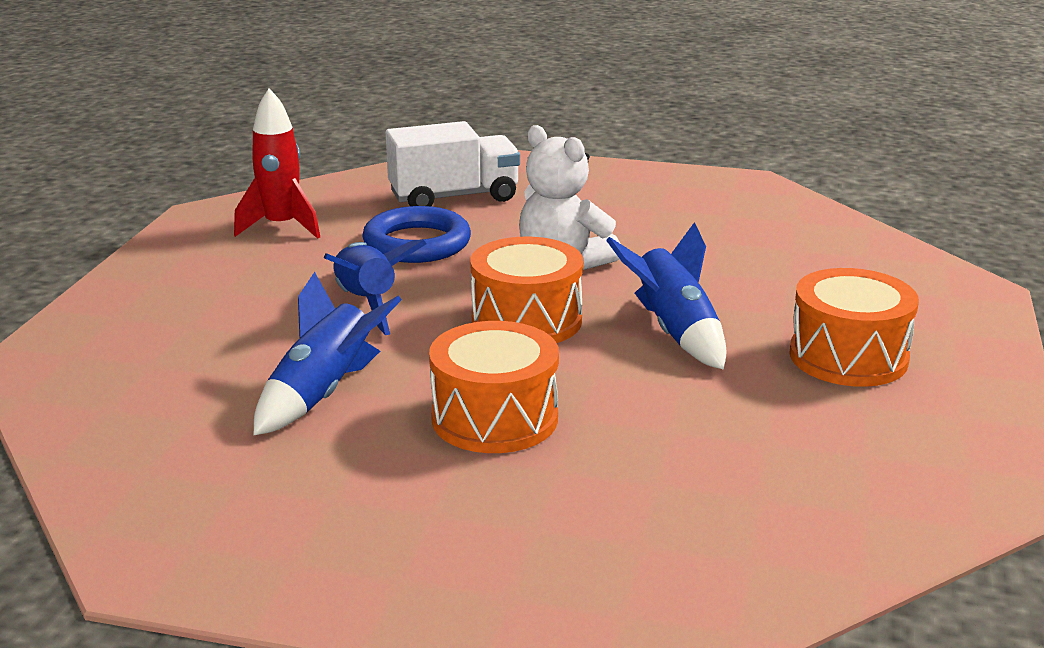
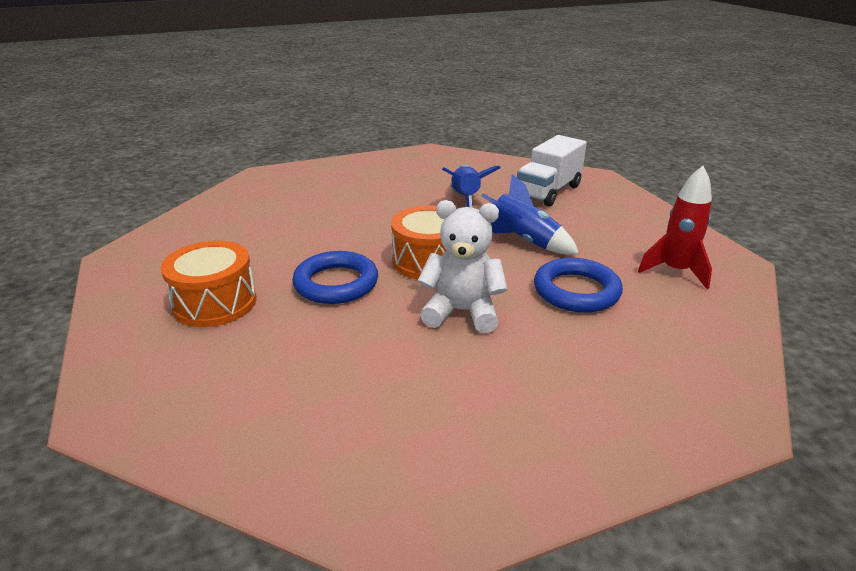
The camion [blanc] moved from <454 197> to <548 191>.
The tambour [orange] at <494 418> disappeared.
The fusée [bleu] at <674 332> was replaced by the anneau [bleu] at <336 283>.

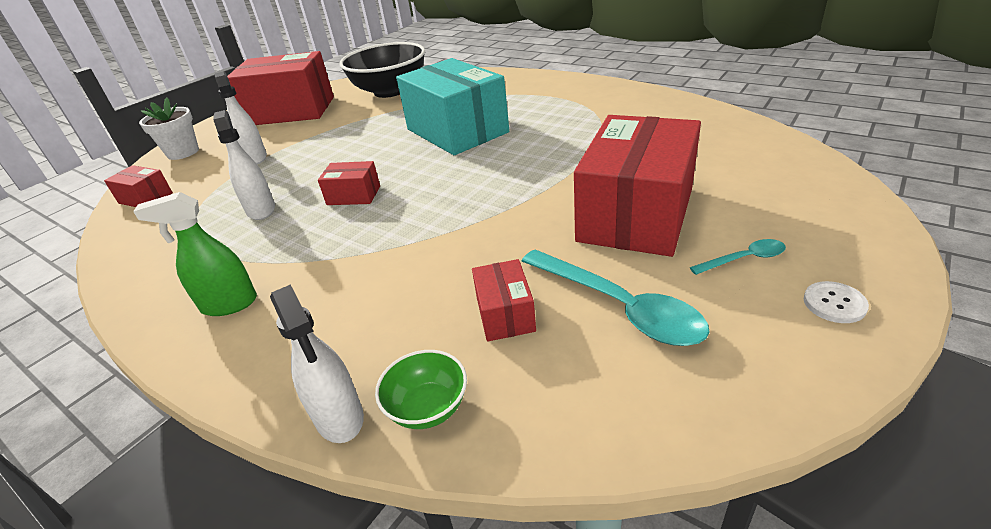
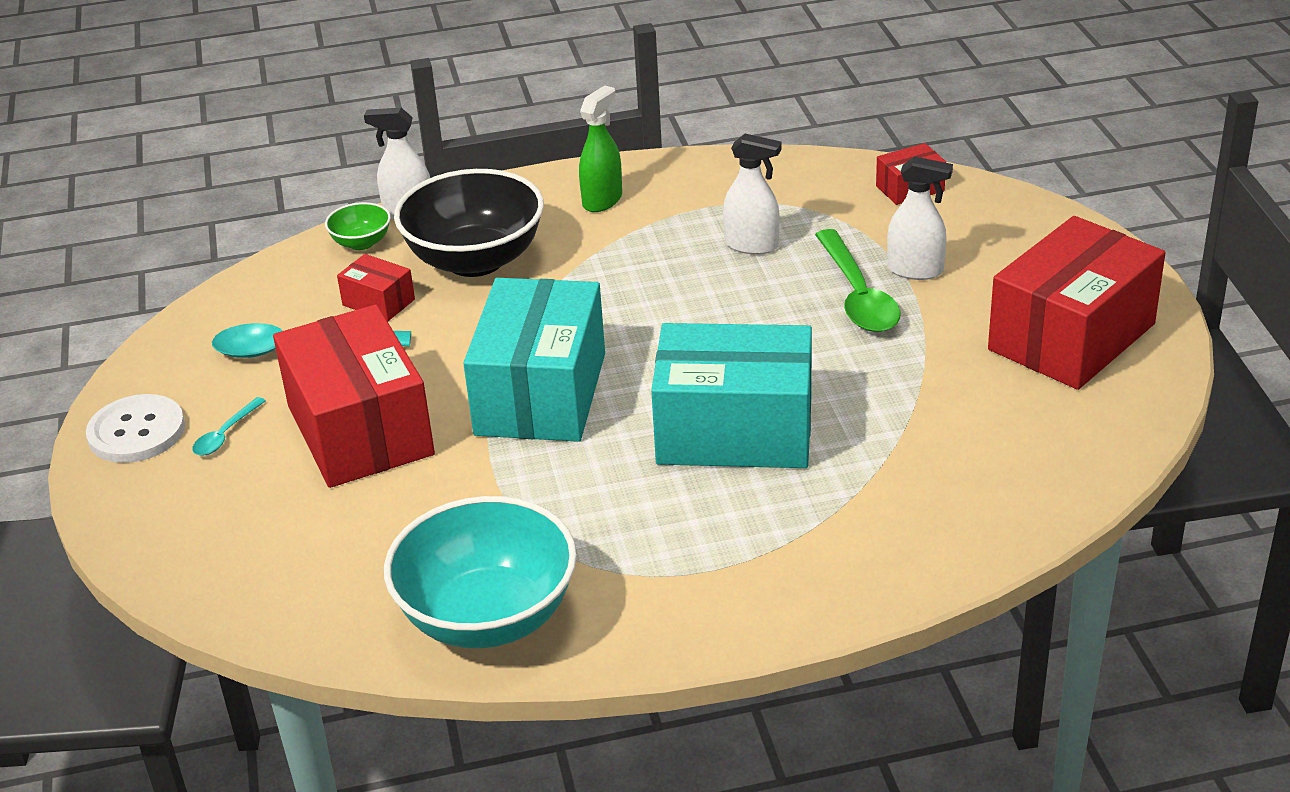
The pot de fleurs [blanc] at <183 152> disappeared.
The boîte [rouge] at <353 195> disappeared.
The bol [noir] moved from <390 91> to <475 260>.
The bouton [blanc] at <834 303> changed to 1.89 times the size.
The bol [turquoise] at <488 617> appeared.
The boîte [turquoise] at <541 394> appeared.
The cuillère [vert] at <857 295> appeared.

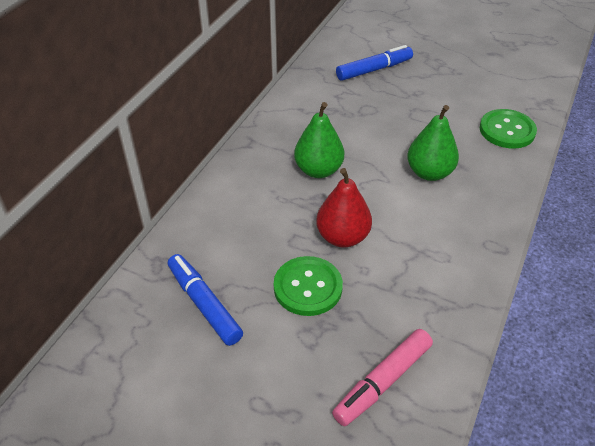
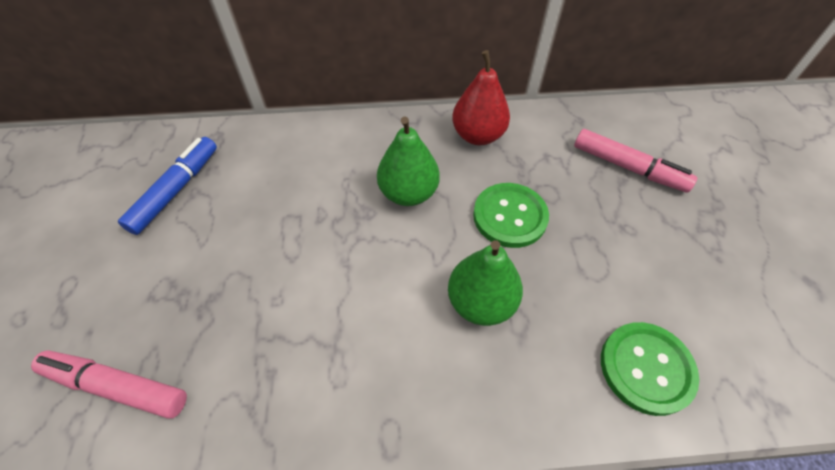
The bouton [vert] moved from <308 287> to <510 216>.
The poire [rouge] moved from <342 237> to <478 135>.
The feutre [bleu] at <374 69> became the feutre [rose] at <628 167>.

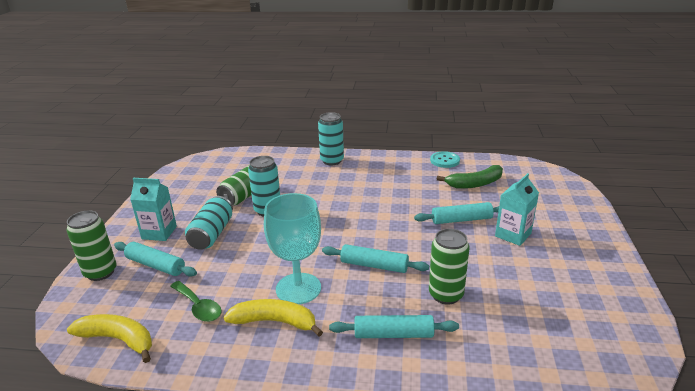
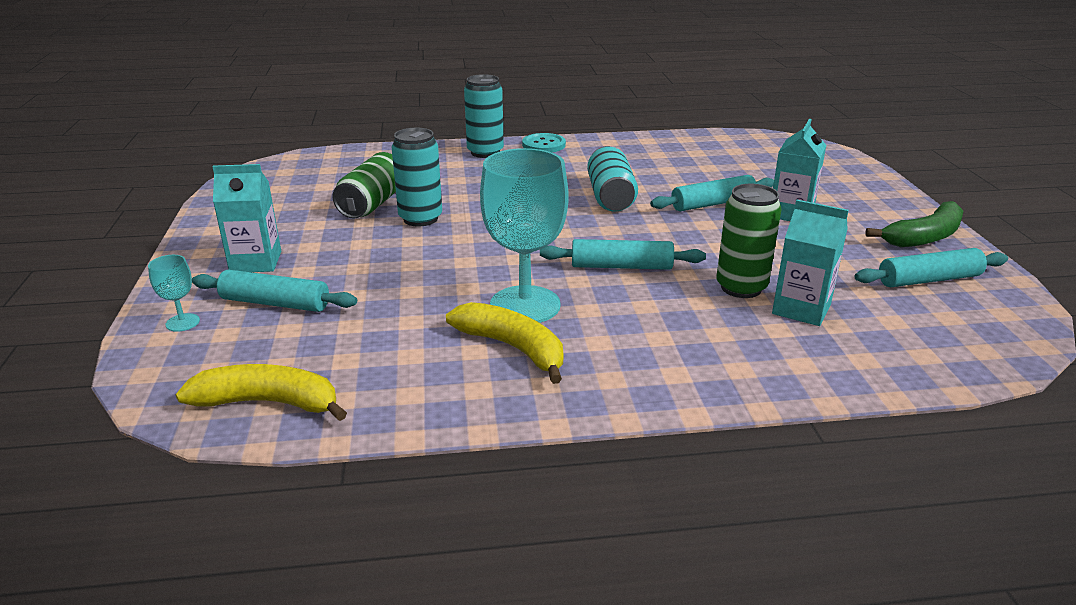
The canette [vert] at <100 272> was replaced by the verre à pied [turquoise] at <182 322>.
The cuillère [vert] at <198 307> disappeared.
The canette [turquoise] moved from <212 234> to <610 197>.
The banane [jaune] at <275 322> turned 45 degrees clockwise.
The rouleau à pâtisserie [turquoise] moved from <393 334> to <929 280>.
The bouton [turquoise] moved from <444 160> to <543 145>.
The banane [vert] moved from <475 184> to <924 237>.
The brique de lait [turquoise] at <801 309> appeared.

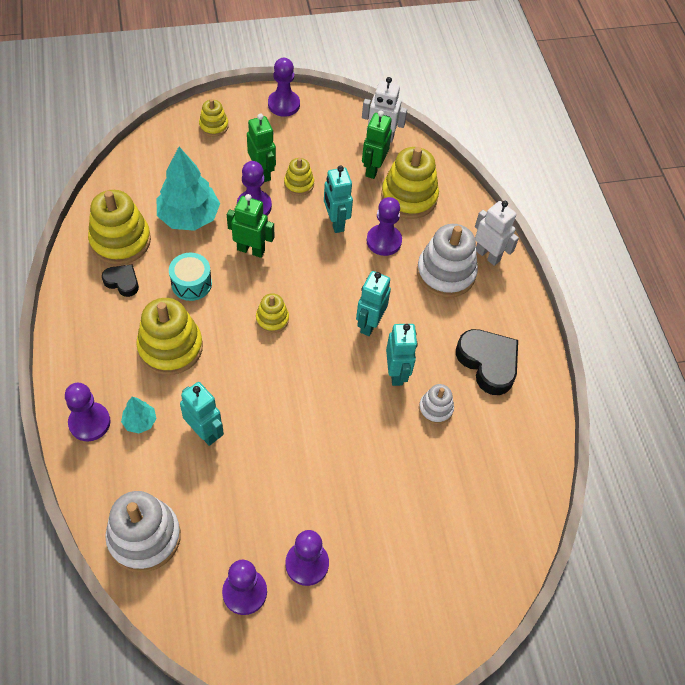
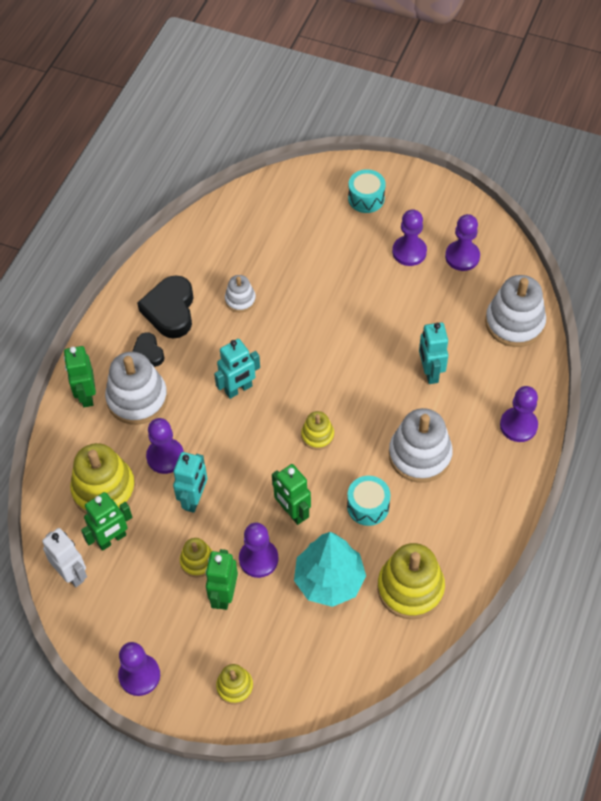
The cœur [noir] moved from <122 282> to <148 352>.
The arbre [turquoise] at <140 422> disappeared.
The jouet à empiler [jaune] at <170 347> became the jouet à empiler [blanc] at <420 455>.
The robot [turquoise] at <396 373> disappeared.
The robot [blanc] at <487 255> became the robot [vert] at <86 395>.
The tambour [turquoise] at <366 198> appeared.

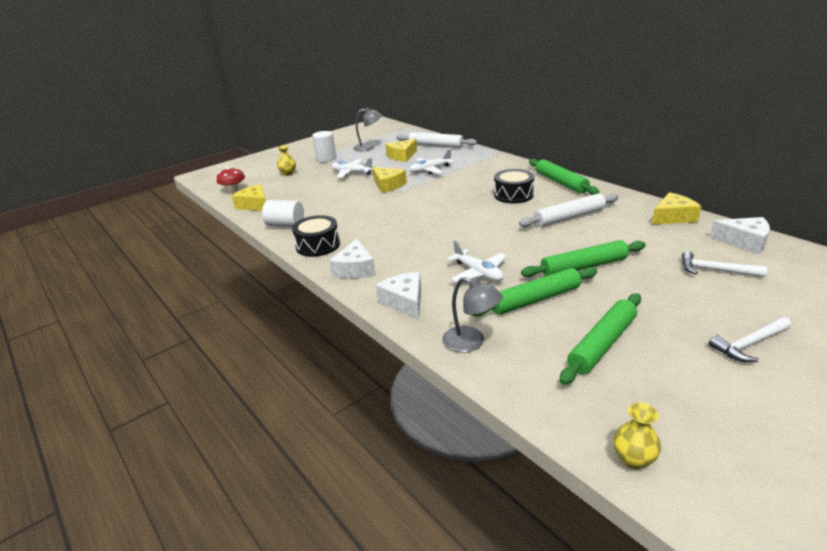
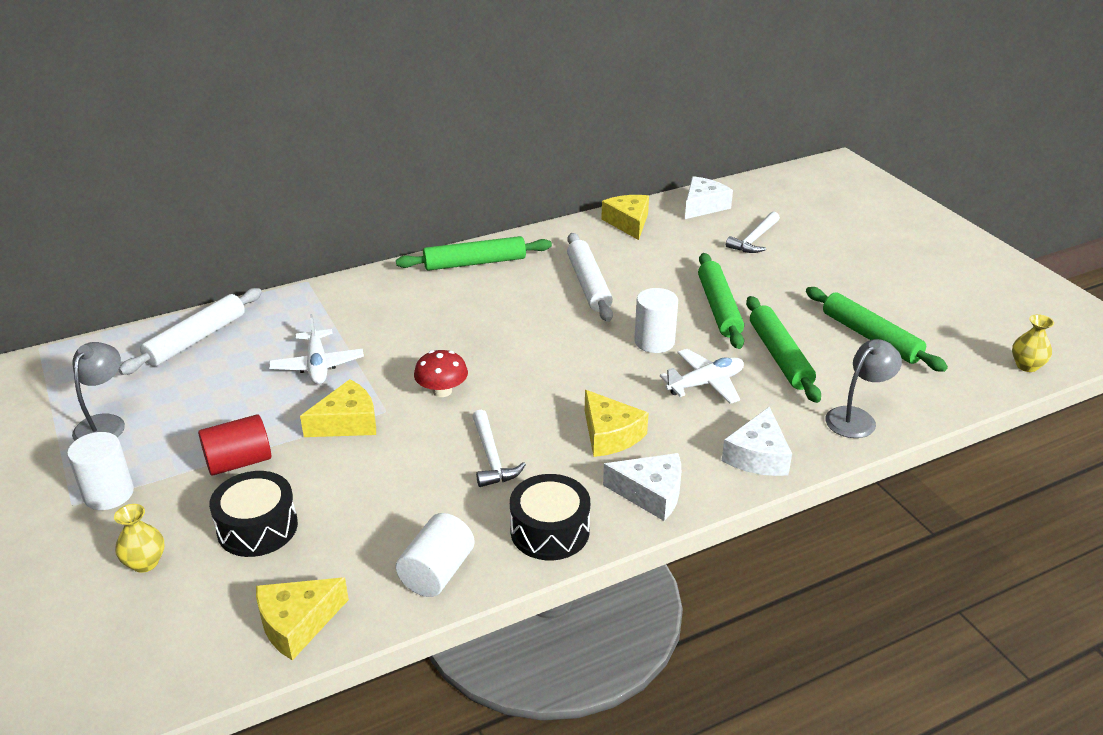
The champignon [rouge] moved from <233 190> to <442 391>.
The avion [blanc] at <352 173> was replaced by the cylindre [rouge] at <239 462>.
The fromage [blanc] at <404 302> turned 60 degrees counterclockwise.
The fromage [jaune] moved from <402 156> to <610 435>.
The tambour [noir] moved from <513 195> to <257 527>.
The marteau [blanc] moved from <749 344> to <492 457>.
The cylindre [blanc] at <654 341> appeared.

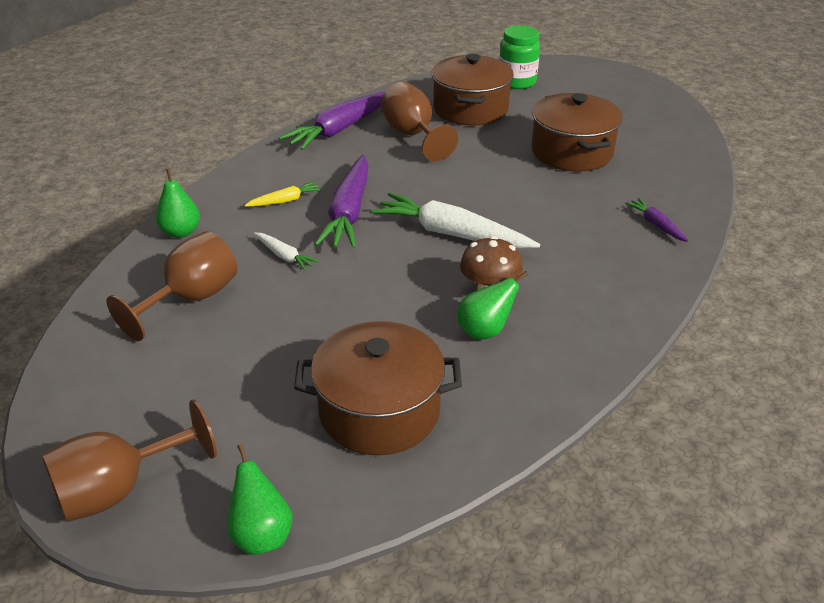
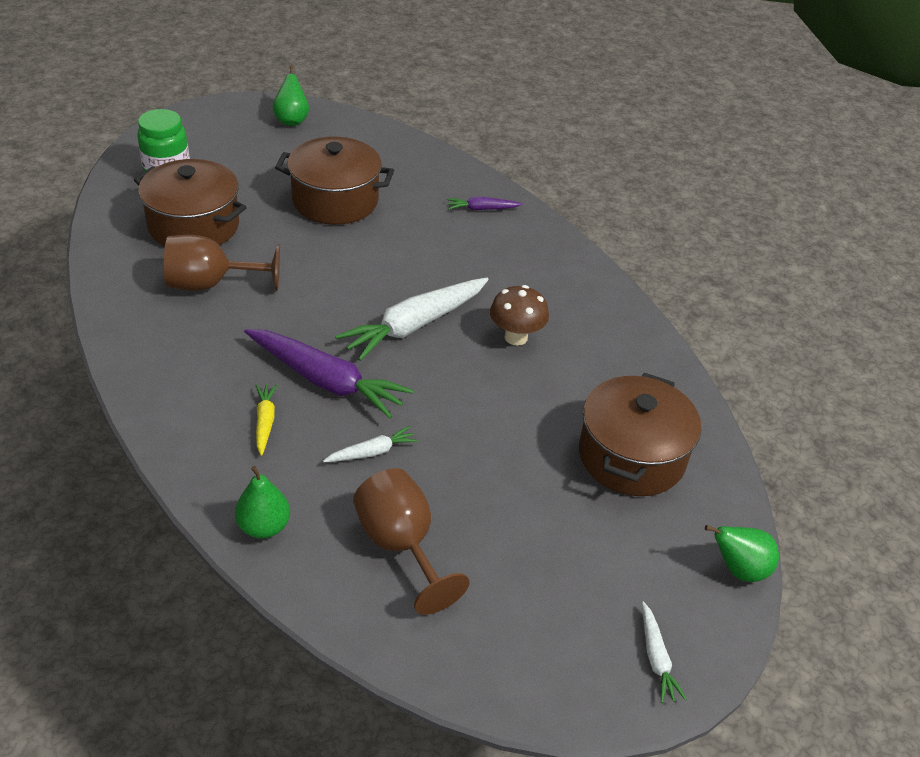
The verre à pied [marron] at <119 489> was replaced by the carotte [blanc] at <656 658>.
The carotte [violet] at <340 129> disappeared.
The poire [vert] moved from <485 331> to <291 120>.

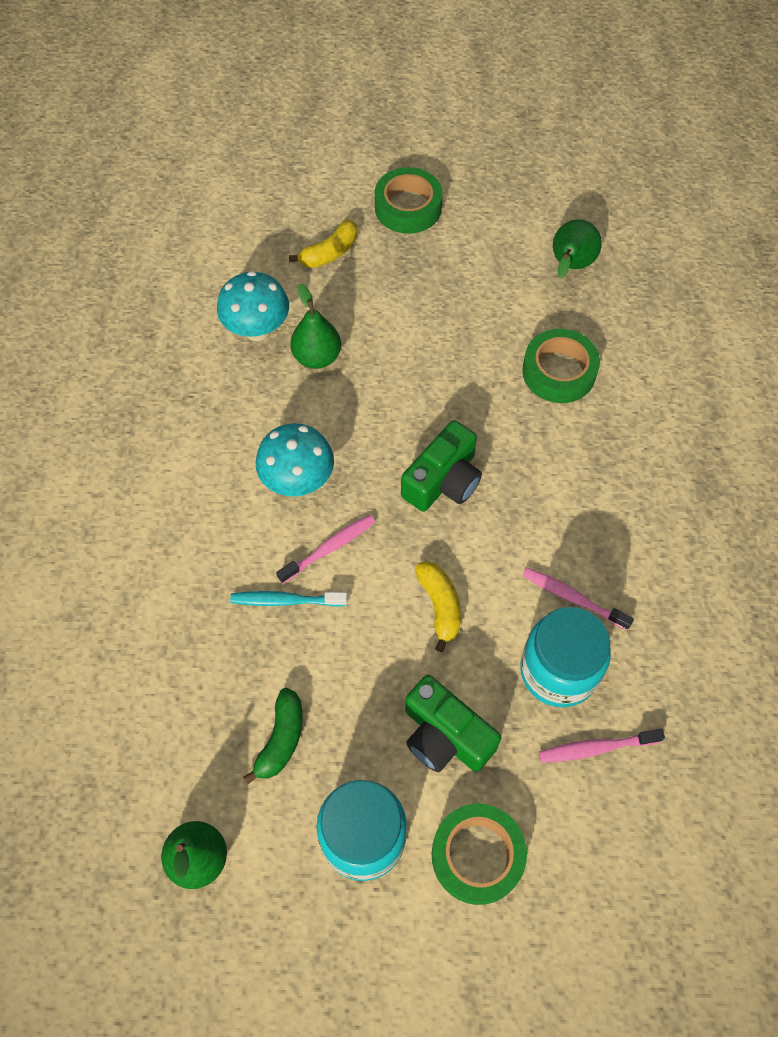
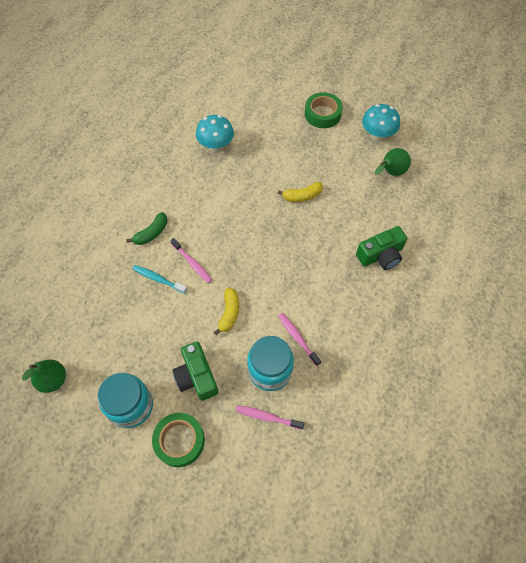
The banane [vert] moved from <281 739> to <151 233>.
The champignon [turquoise] moved from <298 481> to <377 136>.
The brosse à dents [rose] at <329 548> turned 60 degrees clockwise.
The banane [jaune] moved from <329 253> to <302 196>.
The poire [vert] at <317 357> disappeared.
The appareil photo [vert] moved from <443 480> to <380 255>.
The ruban adhésif [vert] at <559 372> disappeared.

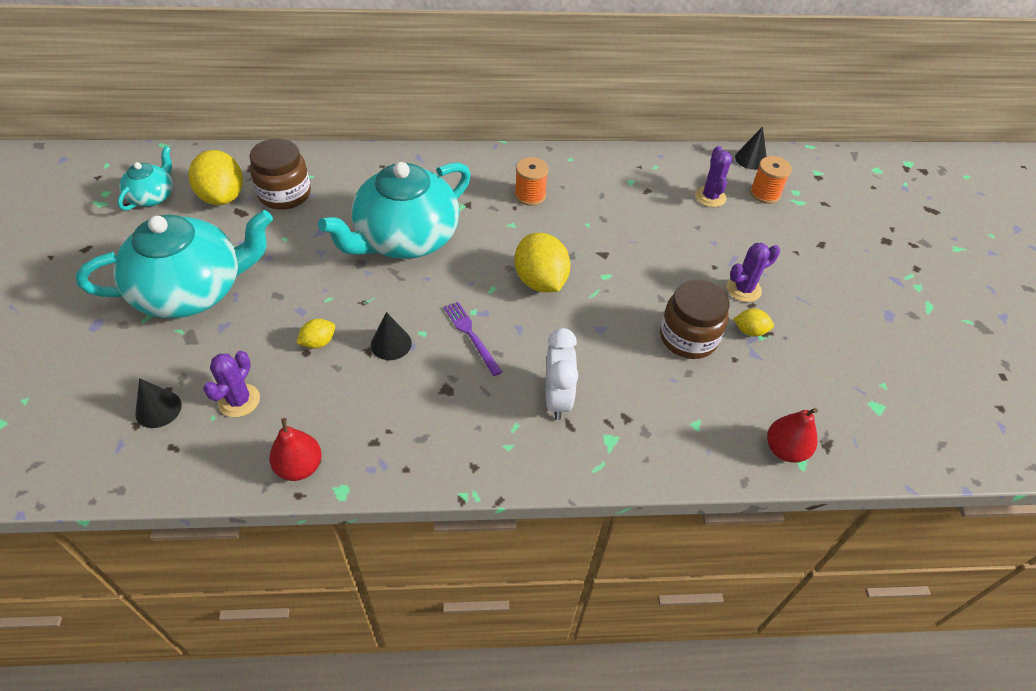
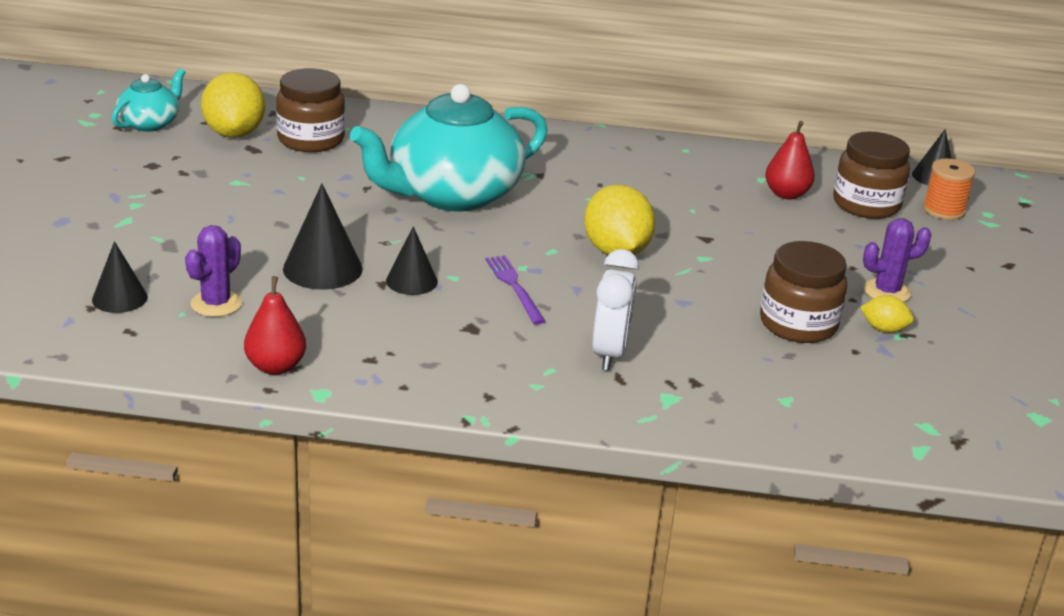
The théière [turquoise] at <192 290> disappeared.
The citron [jaune] at <318 342> was replaced by the cône [noir] at <322 268>.
The bobine [orange] at <530 195> disappeared.
The cactus [violet] at <710 197> was replaced by the bocal [marron] at <866 204>.
The poire [rouge] moved from <785 449> to <786 194>.

